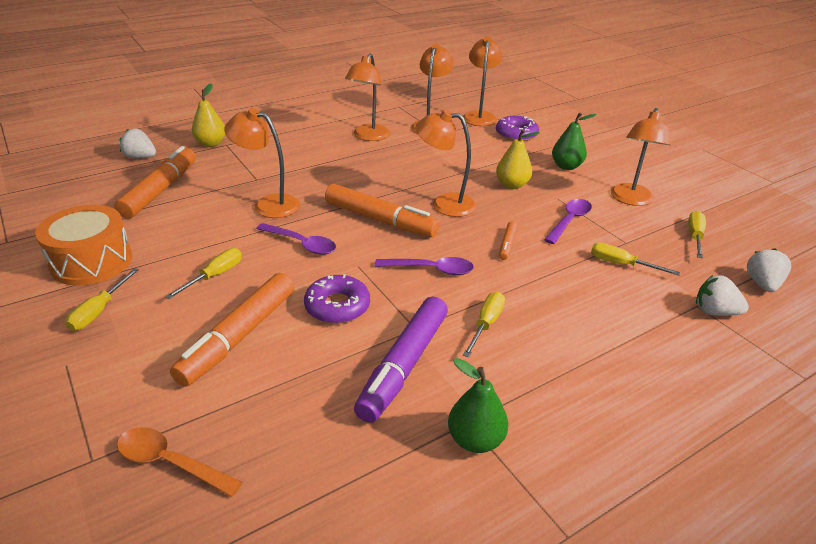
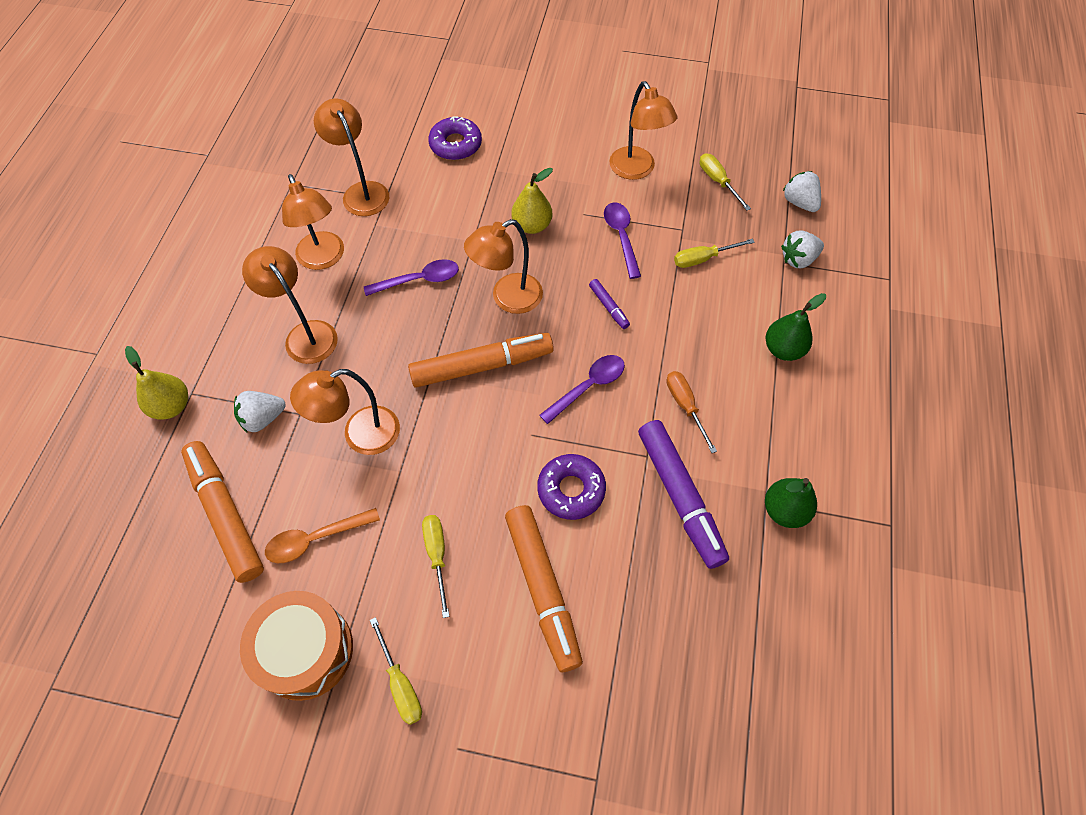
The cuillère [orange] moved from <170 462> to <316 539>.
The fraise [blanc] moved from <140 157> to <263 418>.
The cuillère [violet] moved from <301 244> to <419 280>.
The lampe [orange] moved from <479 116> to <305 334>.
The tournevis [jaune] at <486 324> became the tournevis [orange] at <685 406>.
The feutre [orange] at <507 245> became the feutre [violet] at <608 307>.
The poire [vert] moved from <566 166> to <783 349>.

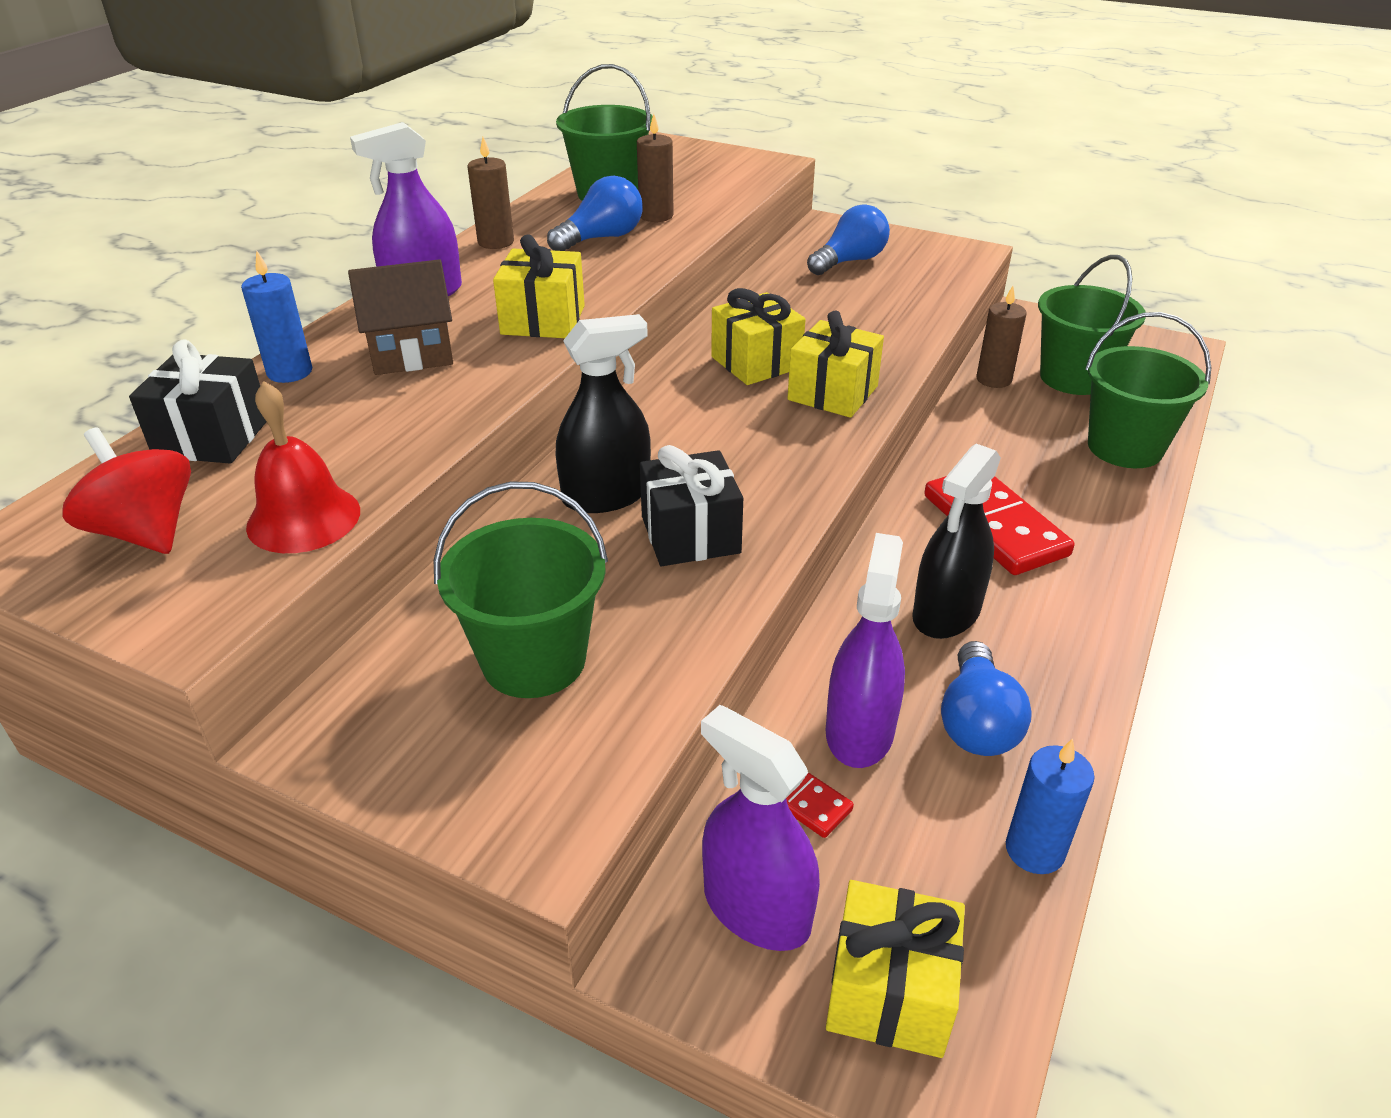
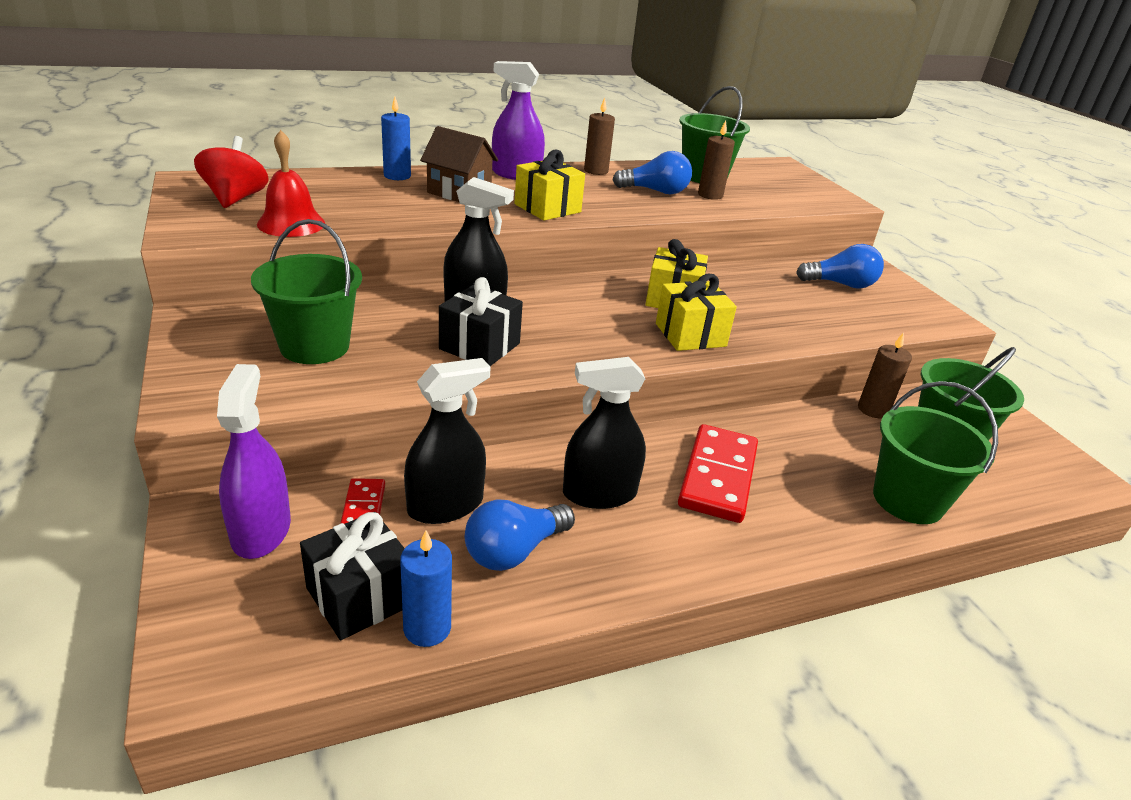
The cadeau [noir] moved from <212 437> to <360 596>.
The vaporisateur [violet] at <859 731> became the vaporisateur [noir] at <445 505>.
The cadeau [jaune] at <889 991> disappeared.

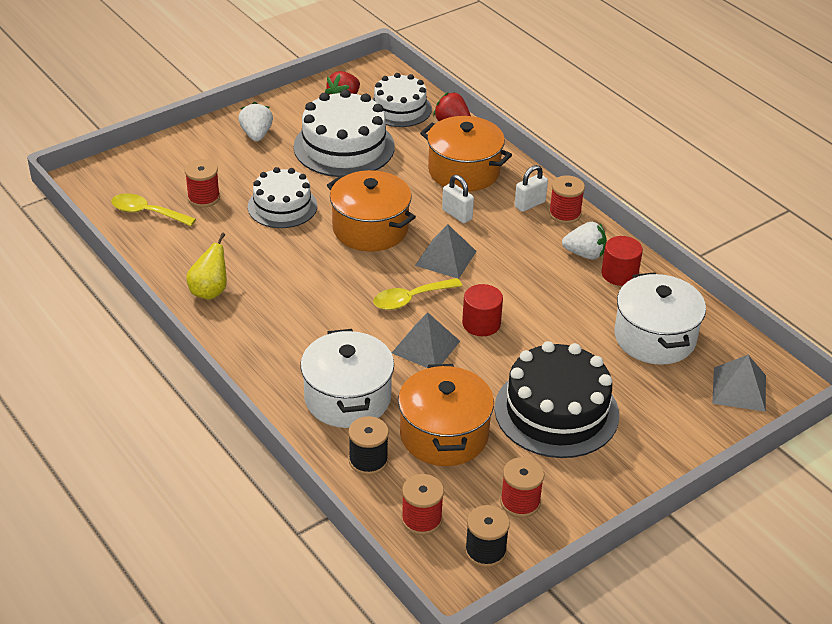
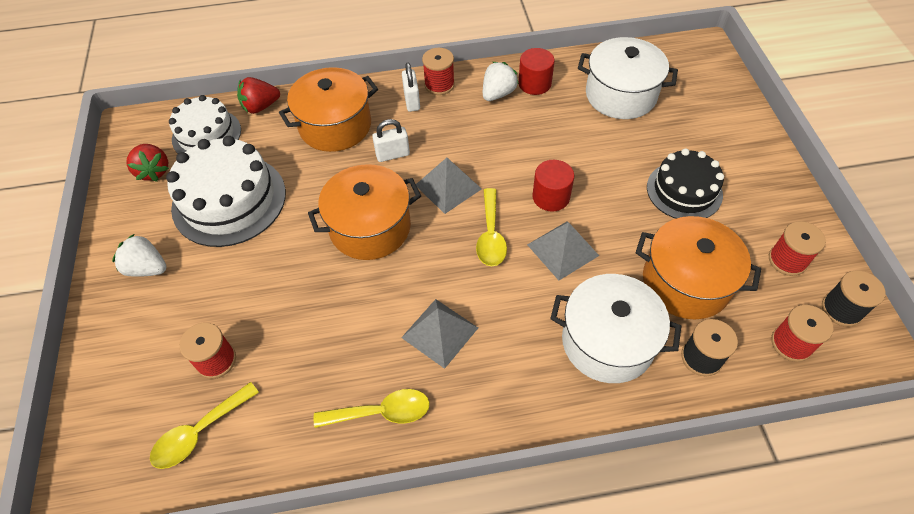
The poire [jaune] at <210 291> was replaced by the cuillère [jaune] at <381 412>.
The gâteau [blanc] at <282 206> disappeared.
The gâteau [noir] at <556 411> changed to 0.65 times the size.
The pyramide [gris] moved from <739 389> to <440 332>.

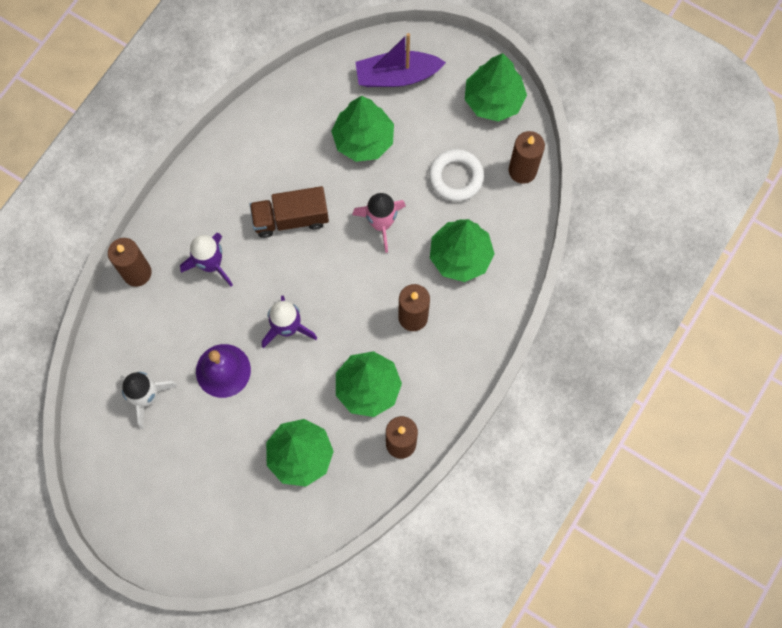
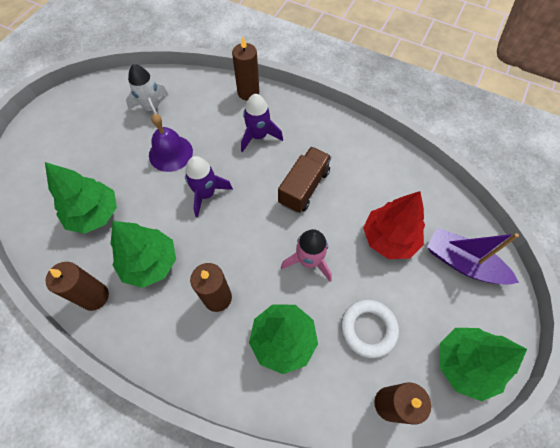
The camion [marron] at <291 218> turned 45 degrees clockwise.
The arbre [vert] at <363 140> became the arbre [rouge] at <389 238>.
The bateau [violet] at <397 76> turned 45 degrees counterclockwise.

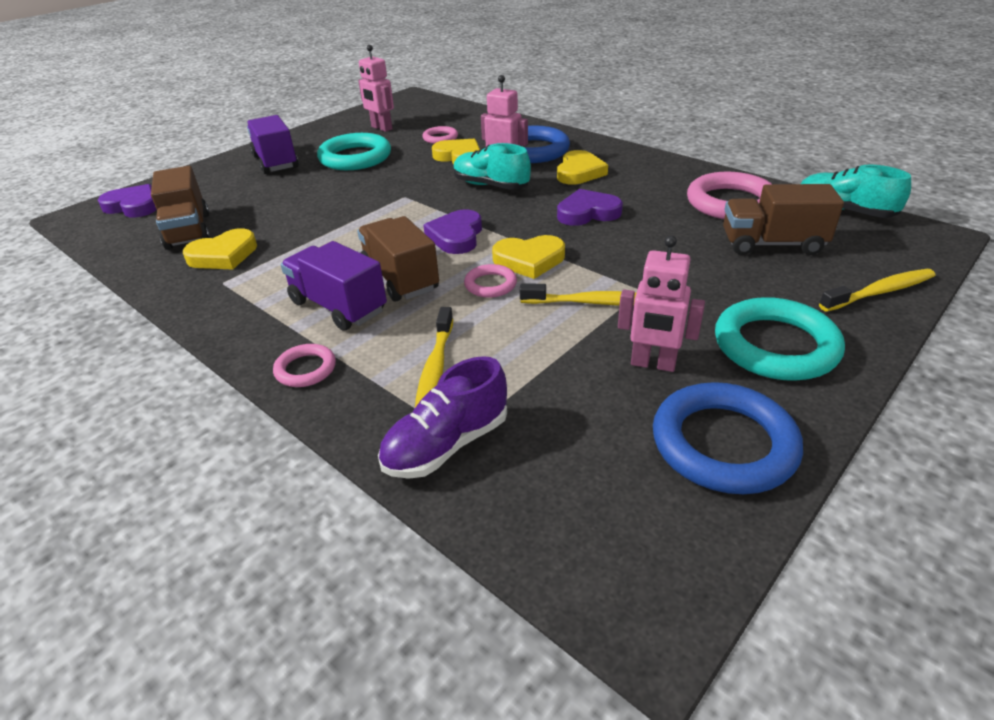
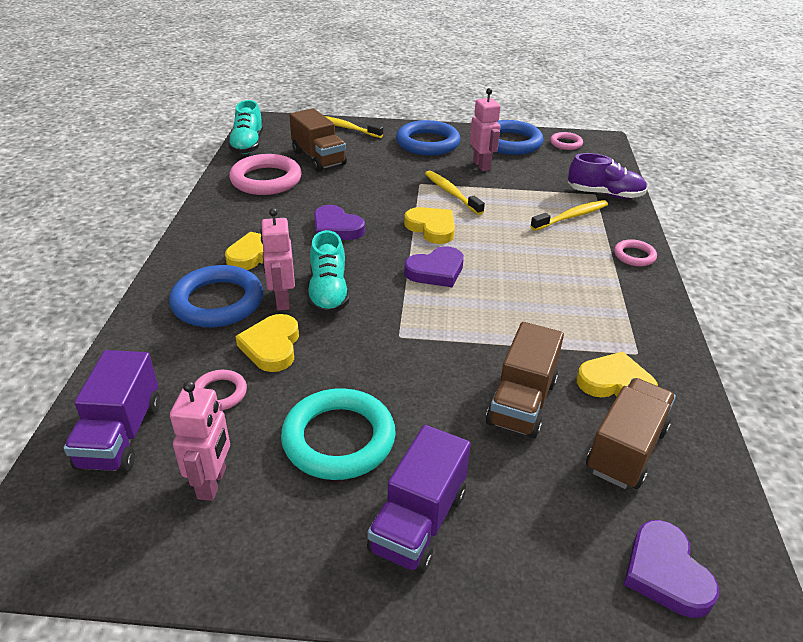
The camion [violet] moved from <338 306> to <121 435>.
The camion [marron] moved from <400 278> to <521 402>.
The anneau [rose] moved from <490 284> to <566 143>.
The anneau [turquoise] at <775 346> became the anneau [bleu] at <427 143>.

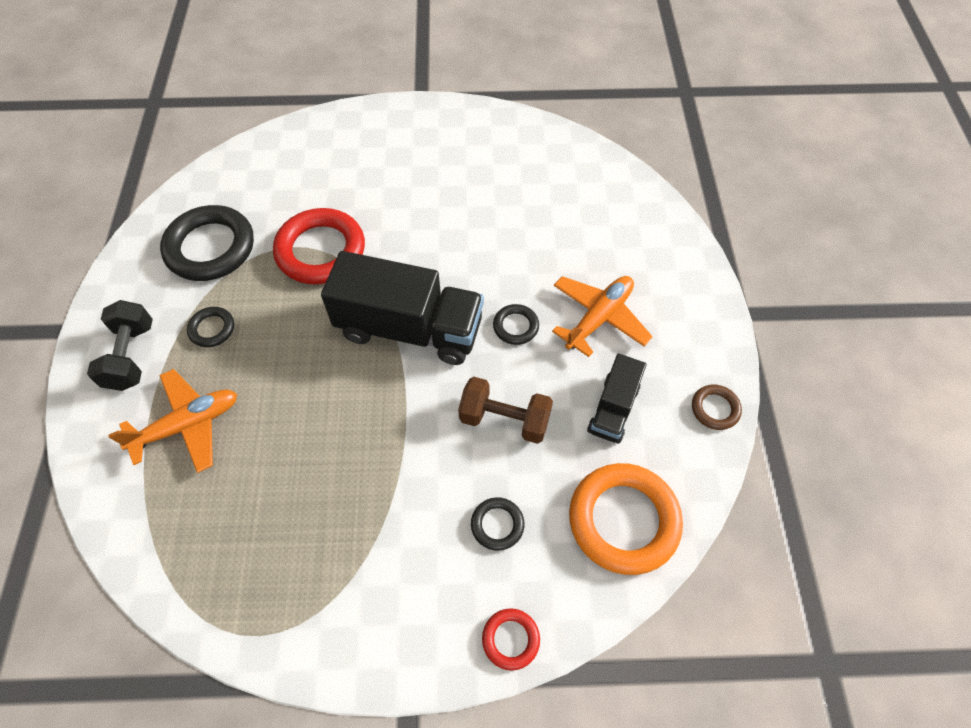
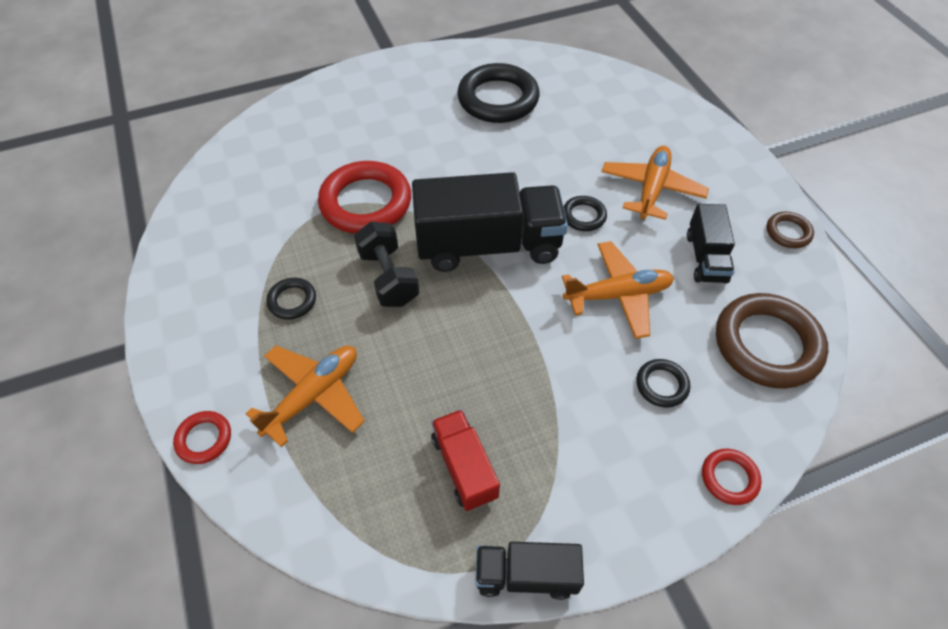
The haltère [noir] moved from <131 356> to <388 277>.
The anneau [noir] moved from <210 248> to <498 99>.
The haltère [marron] at <504 419> was replaced by the avion [orange] at <618 295>.
The anneau [orange] at <623 520> became the anneau [marron] at <767 344>.
The anneau [rouge] at <204 439> appeared.
The camion [rouge] at <464 467> appeared.
The camion [noir] at <526 575> appeared.

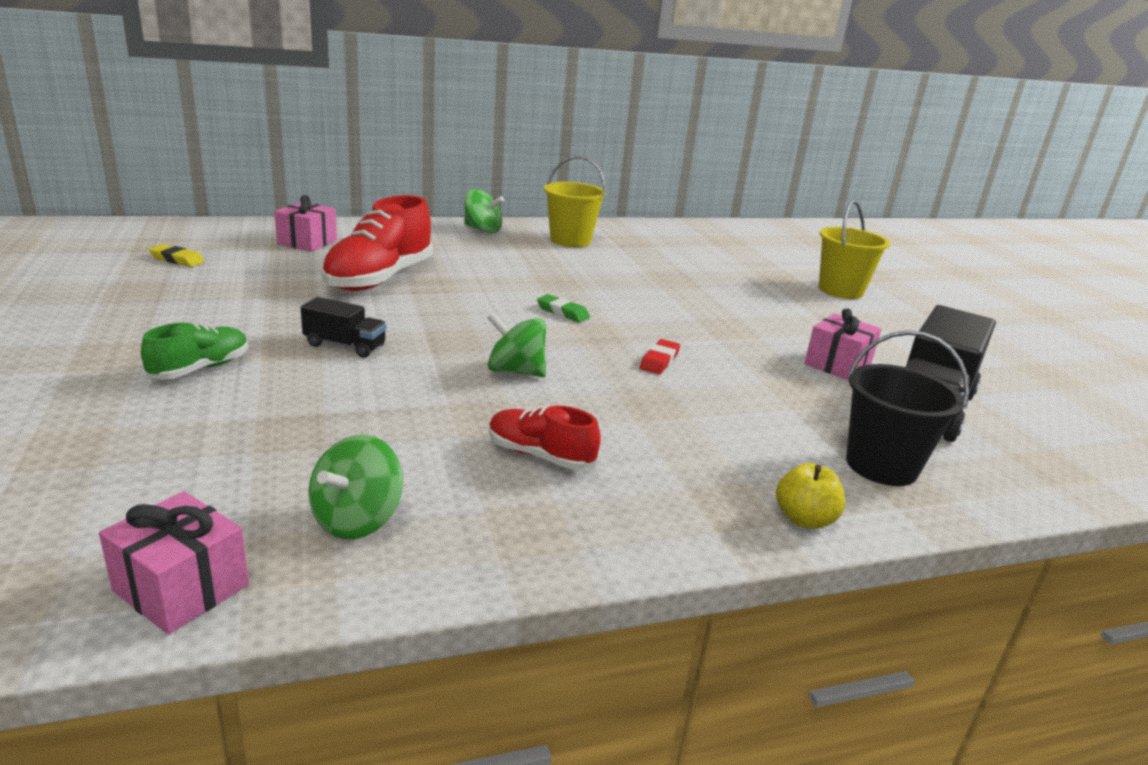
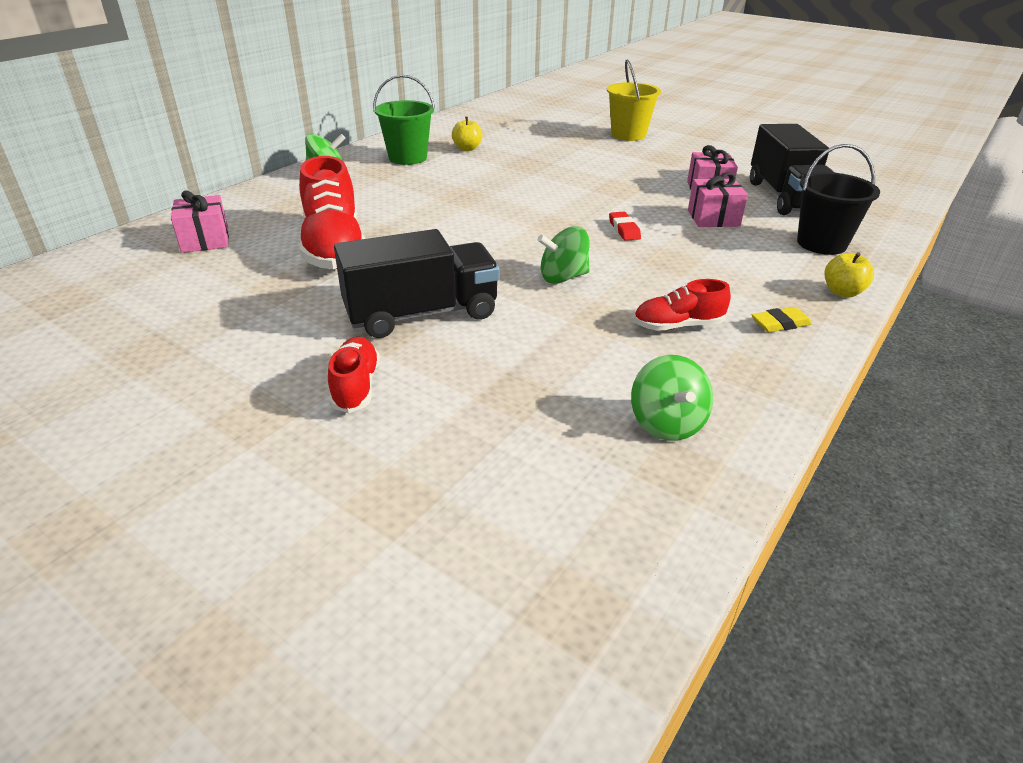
The cadeau [rose] moved from <181 588> to <713 218>.
The chaussure [vert] at <200 369> became the chaussure [rouge] at <356 386>.
The gomme [jaune] moved from <177 260> to <780 324>.
The camion [noir] at <345 346> changed to 1.98 times the size.
The gomme [vert] at <562 312> disappeared.
The seau [jaune] at <570 240> became the seau [vert] at <408 158>.
The pomme [jaune] at <467 148> appeared.

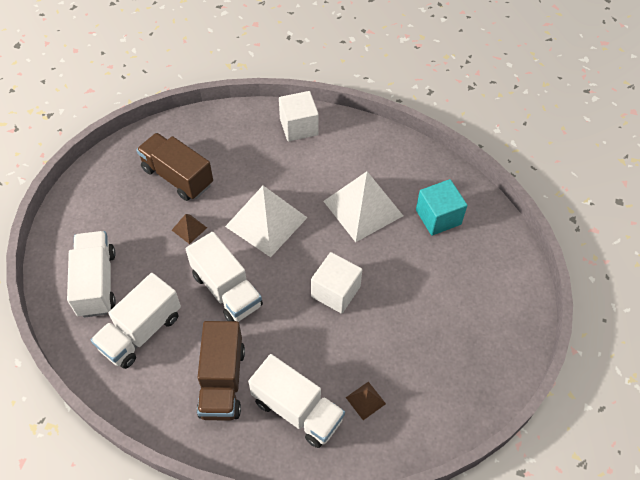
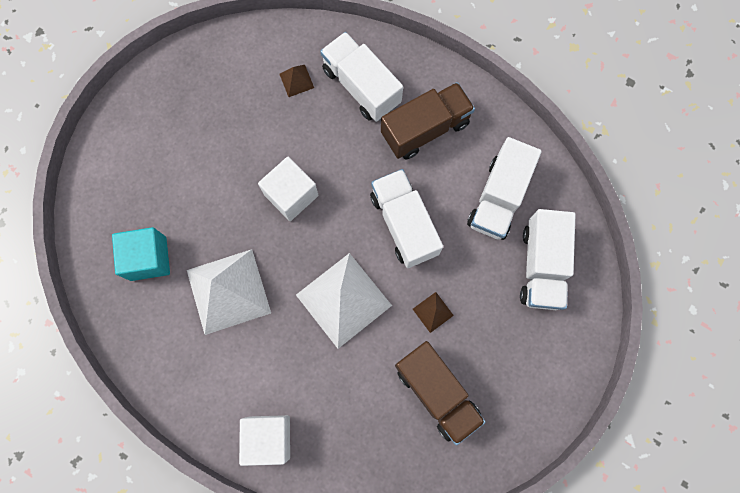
The camion [blanc] at <141 332> turned 150 degrees clockwise.
The camion [marron] at <222 381> turned 45 degrees clockwise.

